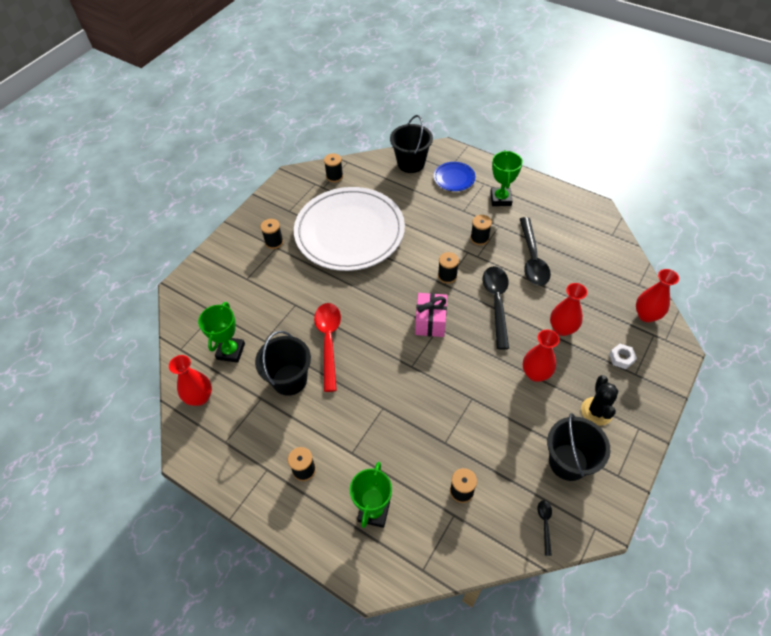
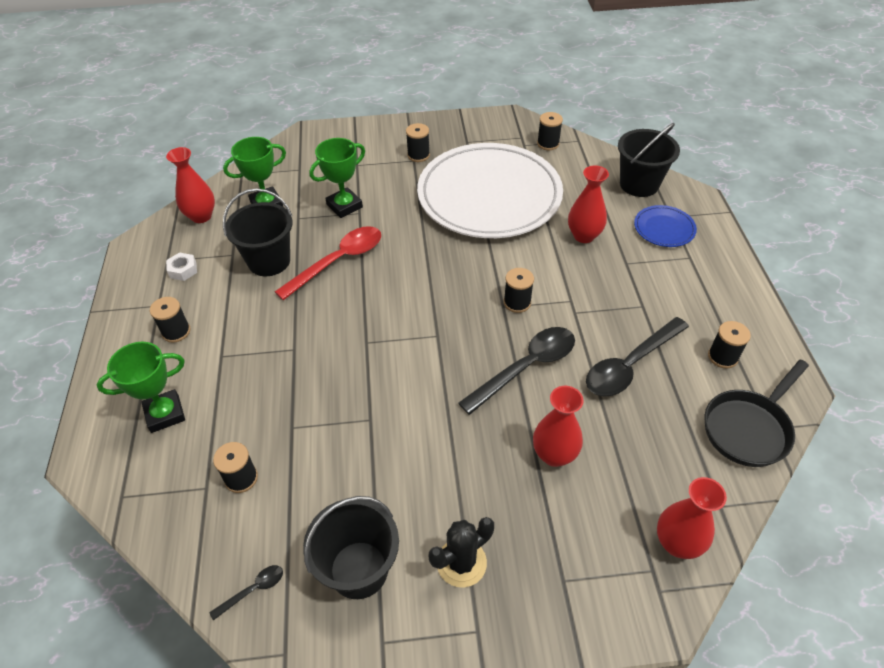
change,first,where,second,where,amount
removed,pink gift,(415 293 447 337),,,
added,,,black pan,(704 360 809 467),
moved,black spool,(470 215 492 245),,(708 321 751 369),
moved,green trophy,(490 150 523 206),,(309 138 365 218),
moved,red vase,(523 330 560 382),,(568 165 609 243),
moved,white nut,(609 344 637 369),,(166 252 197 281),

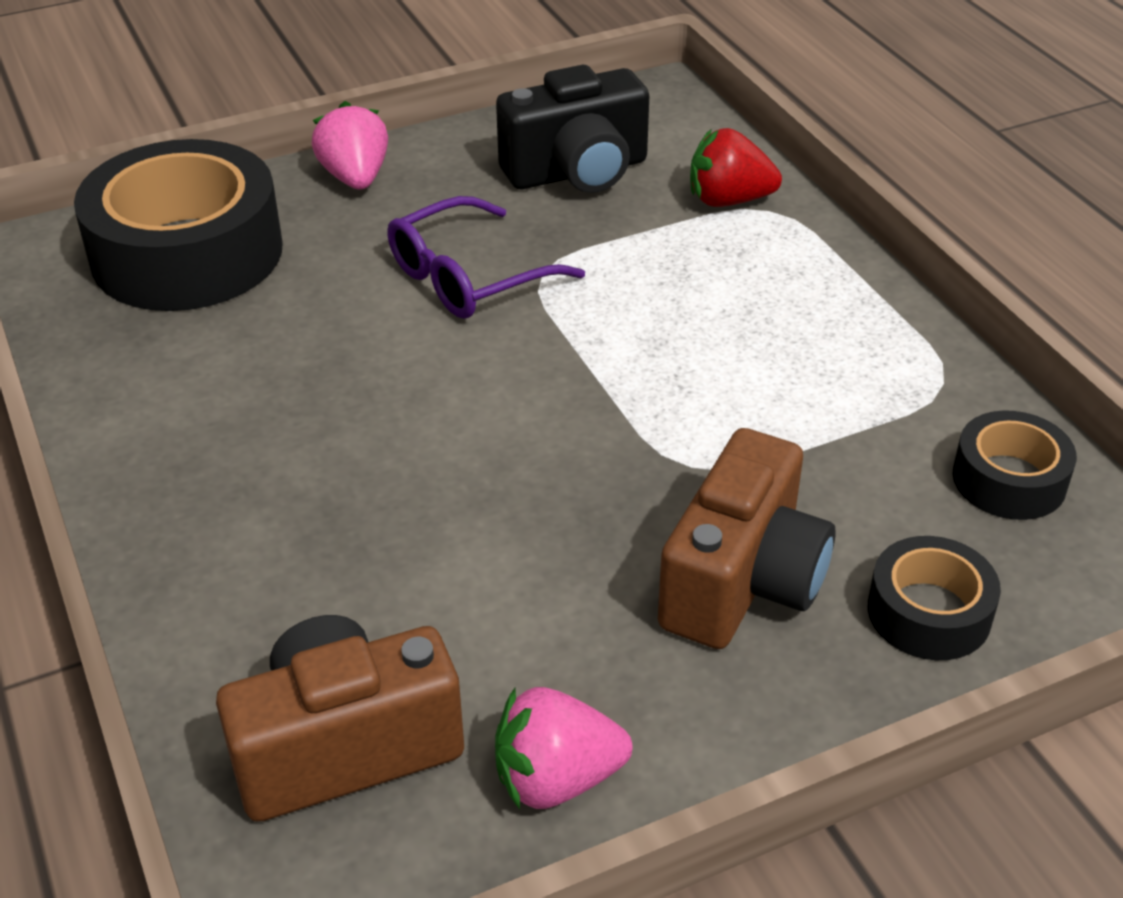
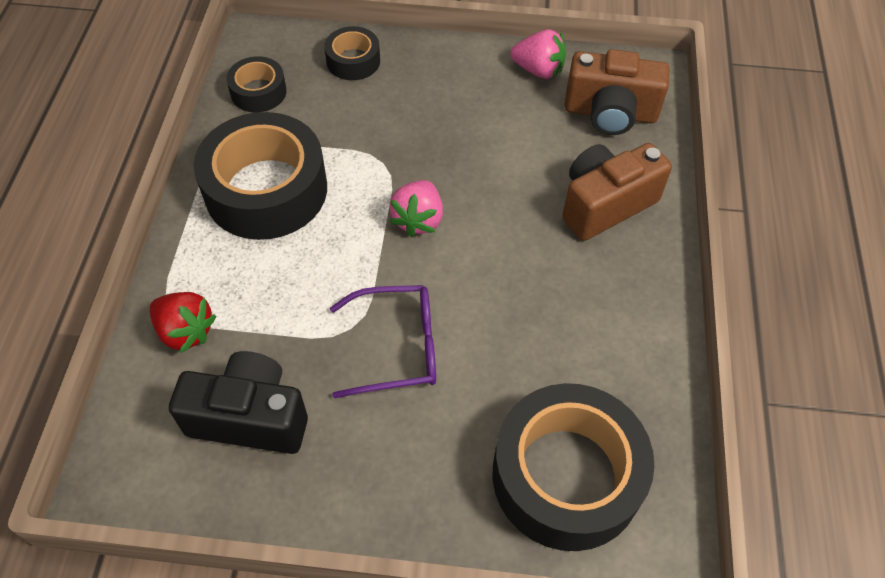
change,first,where,second,where,amount
added,,,black tape,(194 112 327 240),
moved,pink strawberry,(311 101 388 189),,(389 180 443 237),
moved,brown camera,(658 428 836 649),,(562 143 672 241),

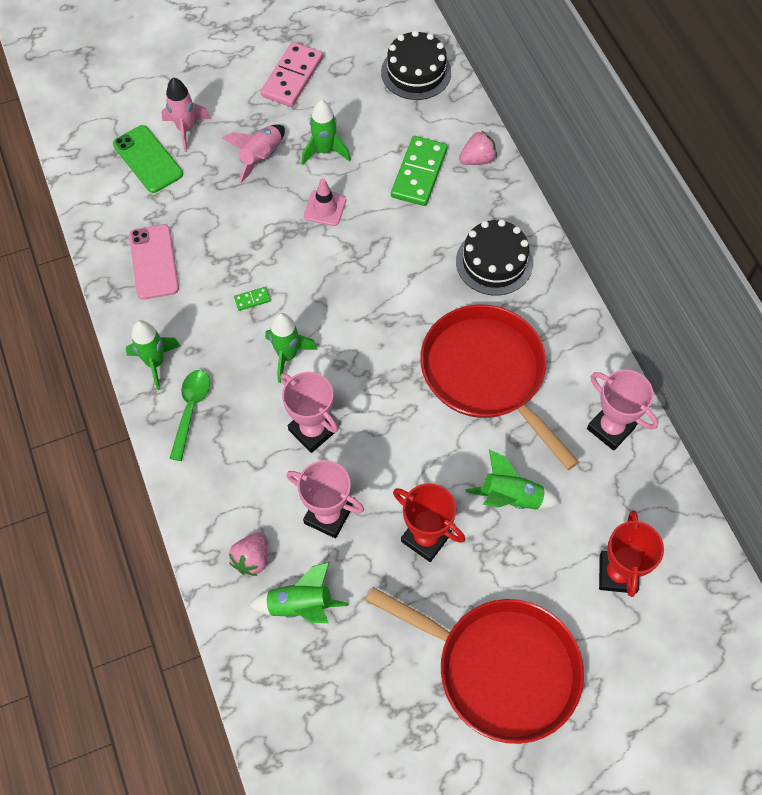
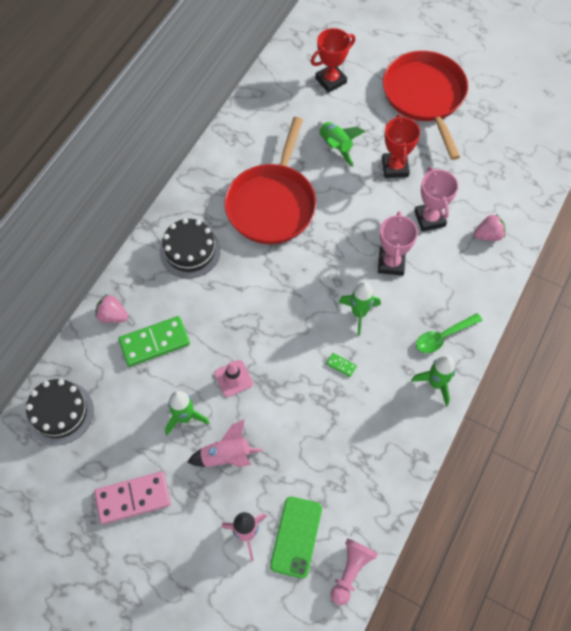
change,first,where,second,where,amount
removed,pink phone,(129 224 179 300),,,
removed,green rocket,(249 562 348 623),,,
removed,pink trophy,(587 370 658 451),,,
added,,,pink pawn,(330 538 378 605),

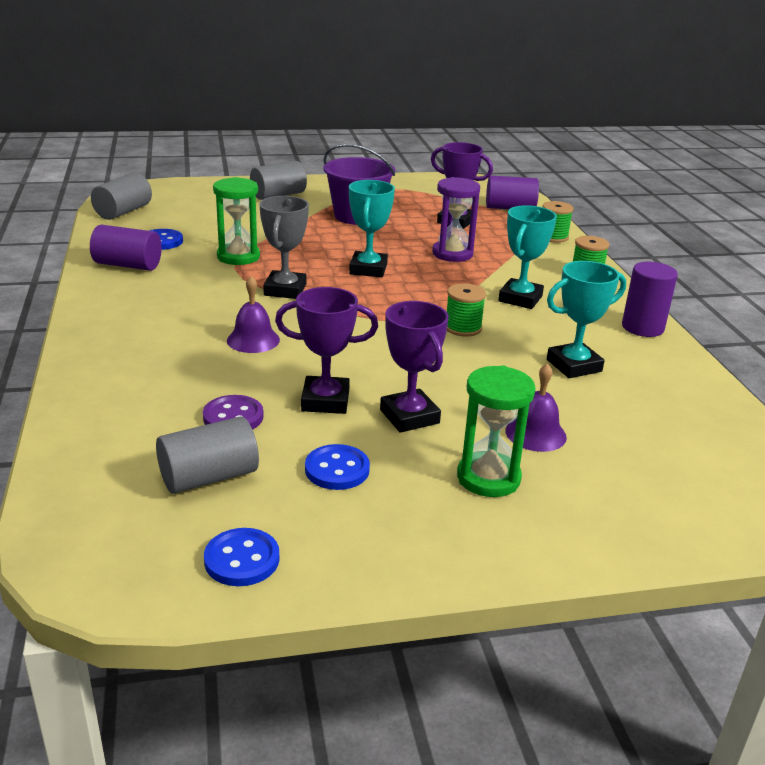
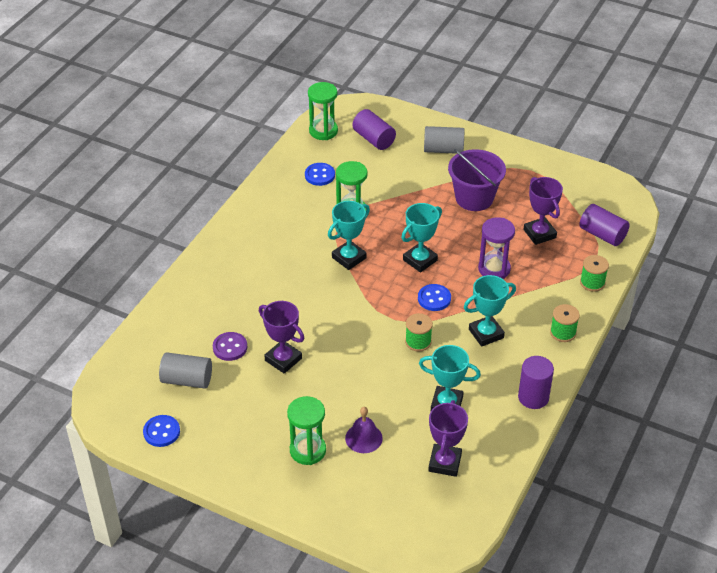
change,first,where,second,where,amount
removed,purple bell,(227 276 280 353),,,
moved,purple cylinder,(90 225 162 271),,(352 109 396 150),
moved,blue button,(305 444 370 490),,(418 284 451 311),
moved,purple trophy,(380 301 449 433),,(428 400 468 477),
replaced,grey cylinder,(91 173 152 220),green hourglass,(308 82 338 140),
recoloured,grey trophy,(259 196 309 299),turquoise trophy,(328 201 370 270),

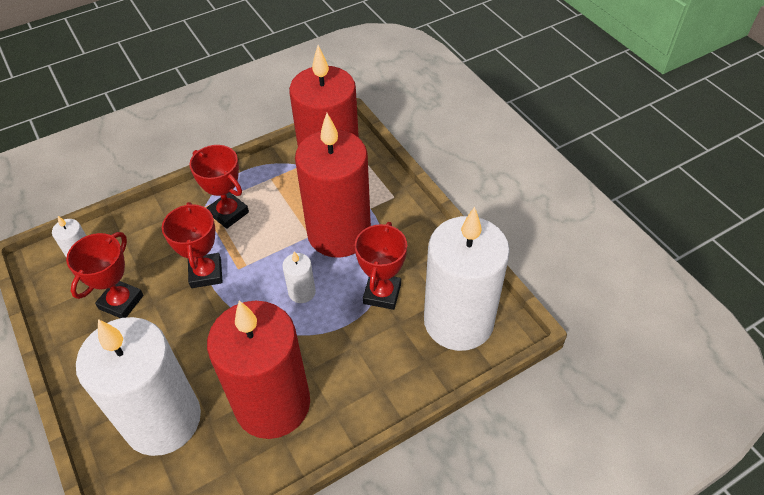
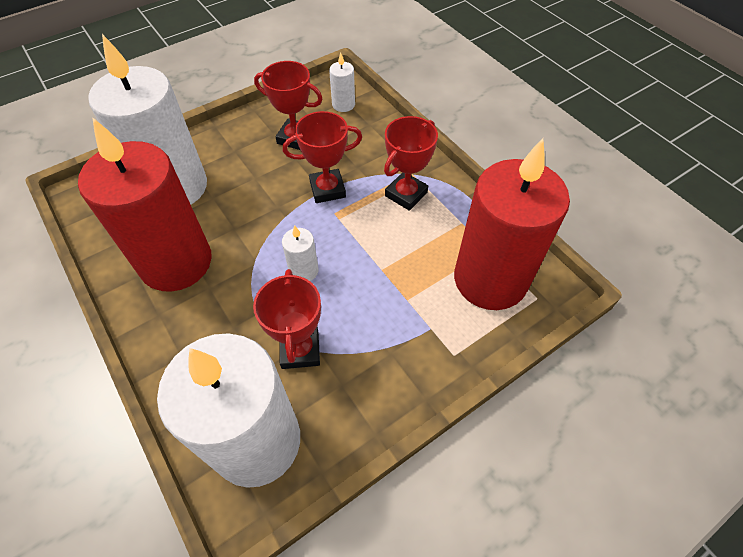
change,first,where,second,where,amount
removed,red candle,(295 113 371 258),,,
turned,red trophy,(355 222 407 310),,(253 269 321 369),75 degrees clockwise

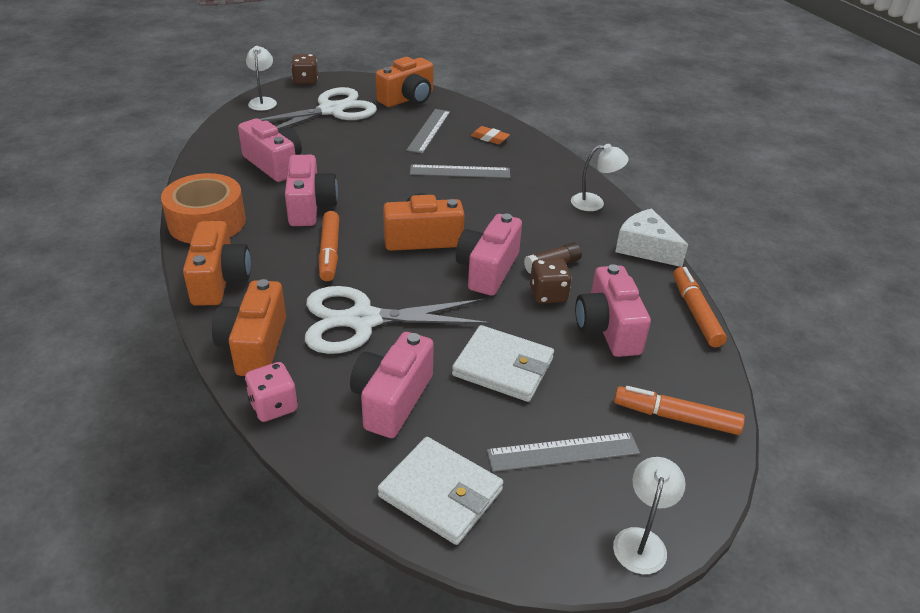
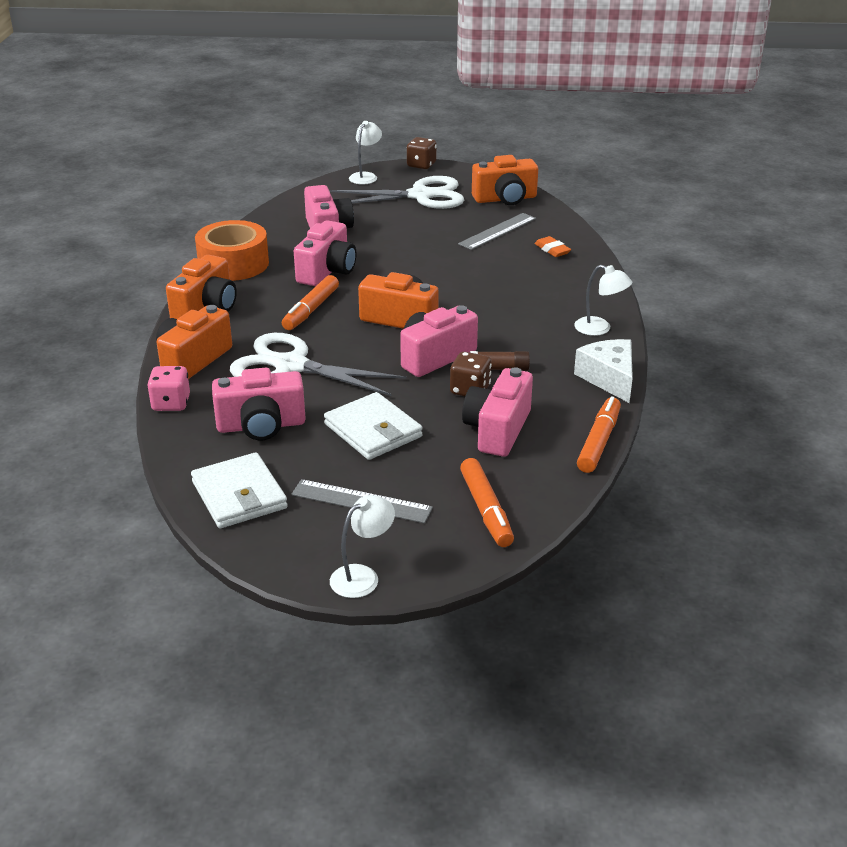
change,first,where,second,where,amount
removed,grey ruler,(410 165 510 178),,,
turned,pink camera,(350 332 434 438),,(212 368 306 440),150 degrees counterclockwise
turned,orange marker,(614 386 745 435),,(460 458 514 547),150 degrees counterclockwise

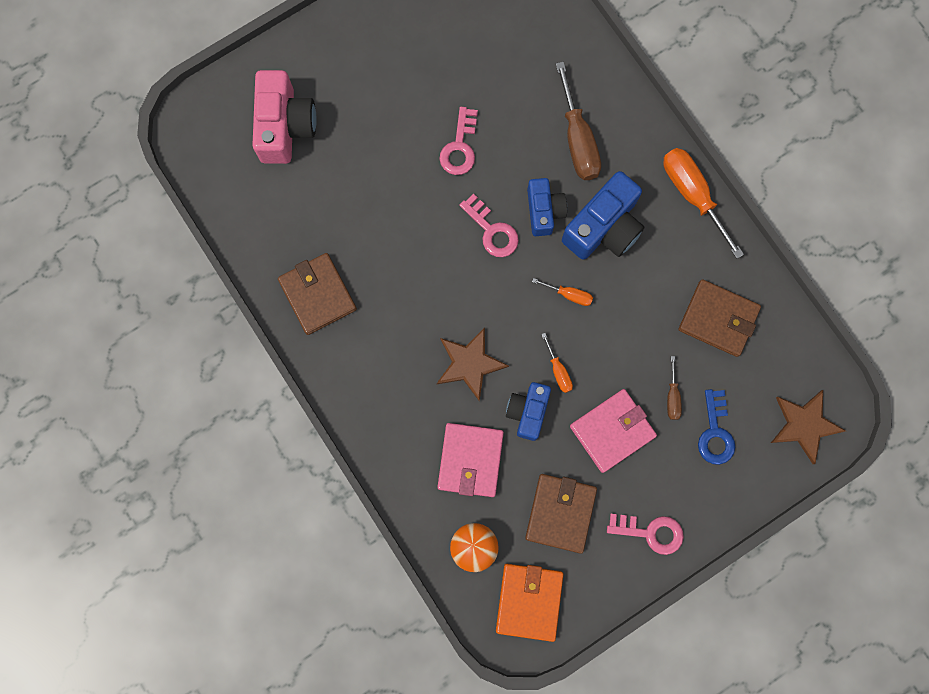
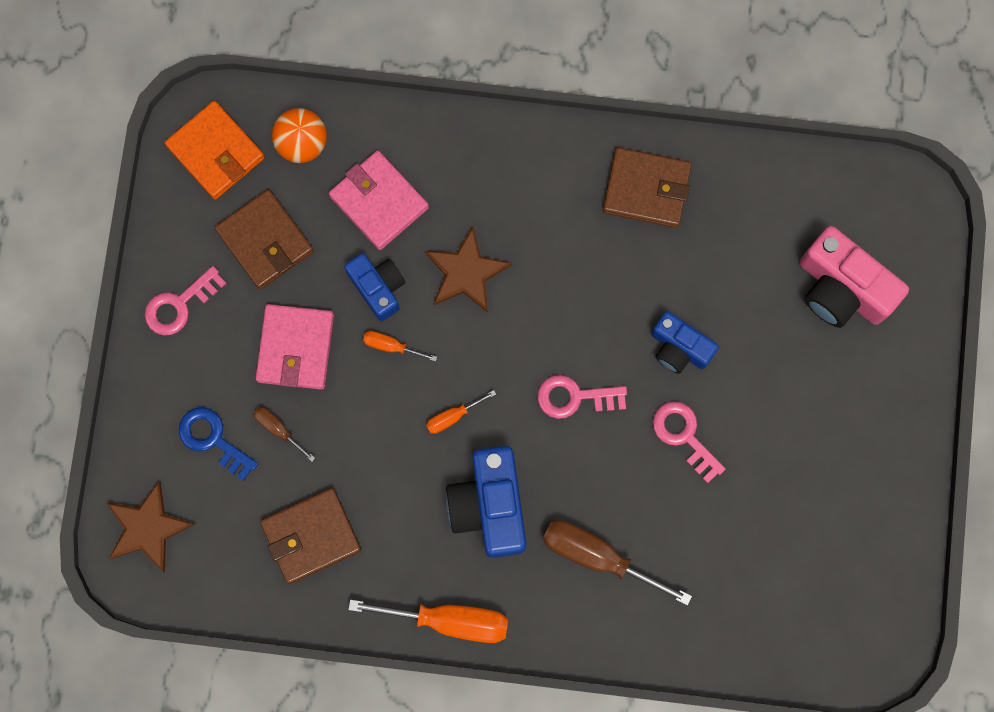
change,first,where,second,where,amount
moved,blue camera,(527 178 567 236),,(651 311 719 374),

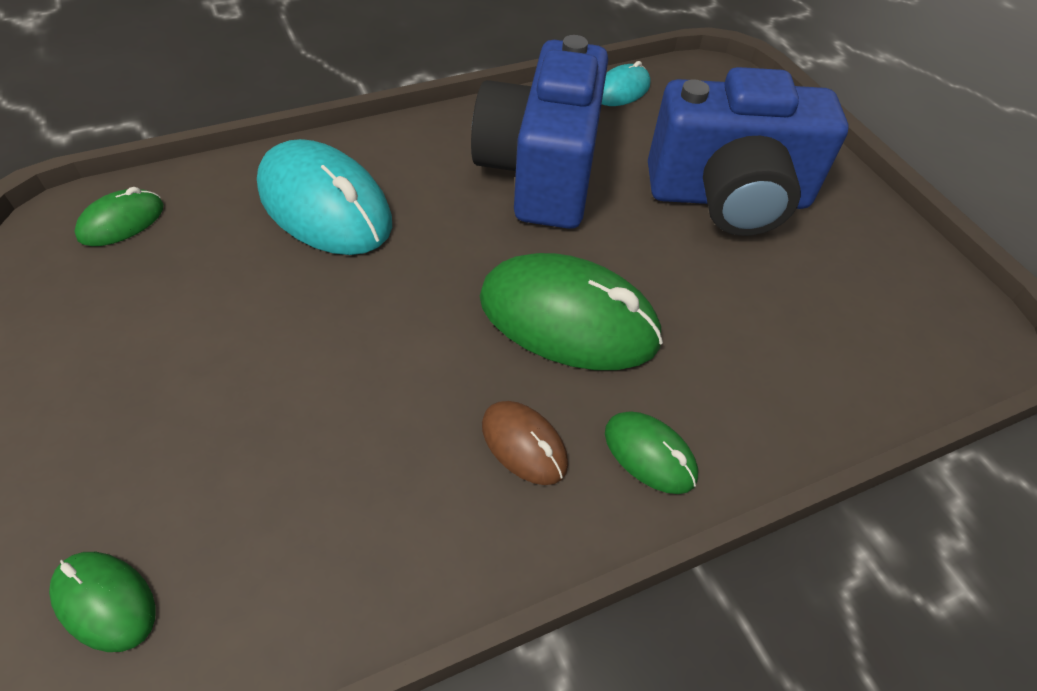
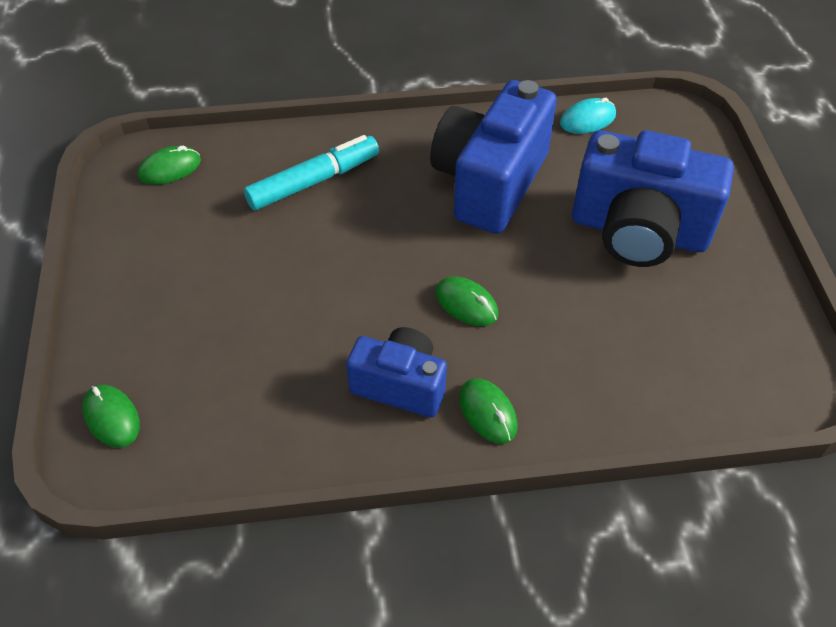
change,first,where,second,where,amount
replaced,turquoise mouse,(257 139 392 255),turquoise marker,(244 135 379 210),
replaced,brown mouse,(482 401 568 485),blue camera,(346 327 447 418),
resized,green mouse,(480 253 663 370),,(435 276 498 326),x0.50

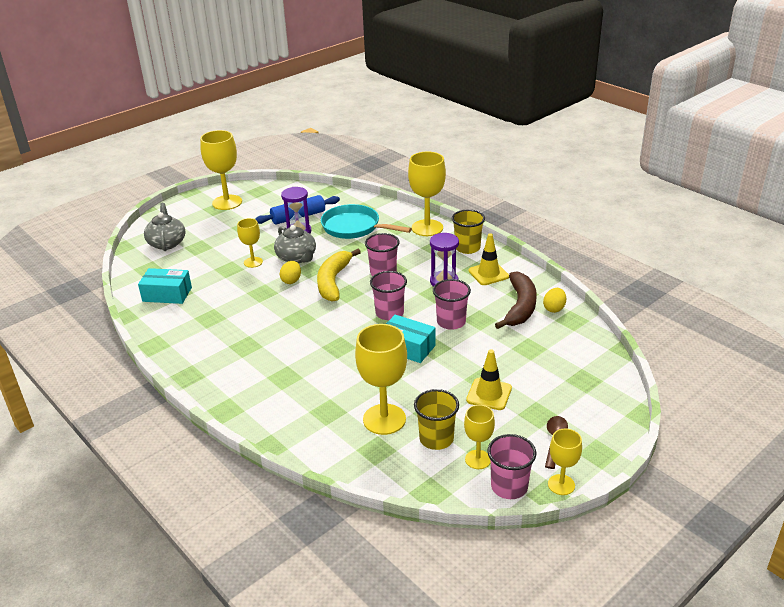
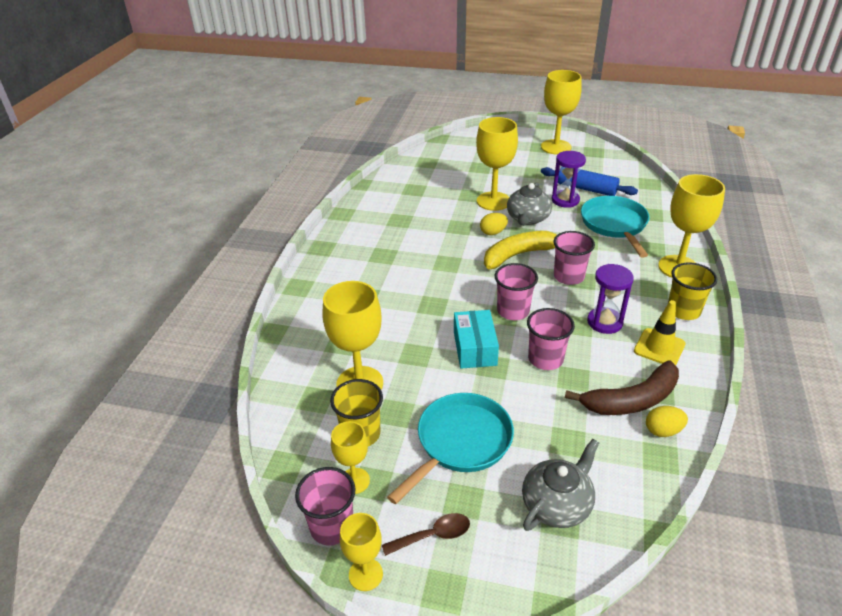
change,first,where,second,where,amount
removed,turquoise box,(138 268 192 304),,,
moved,grey teapot,(144 203 185 251),,(522 439 599 531),
replaced,yellow traffic cone,(466 349 512 410),turquoise pan,(387 393 514 504),
resized,yellow goblet,(237 218 263 268),,(476 117 518 211),x1.77

